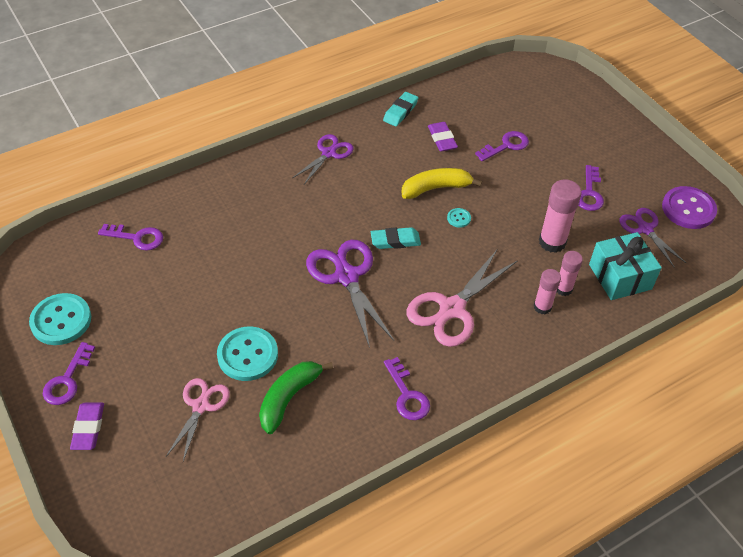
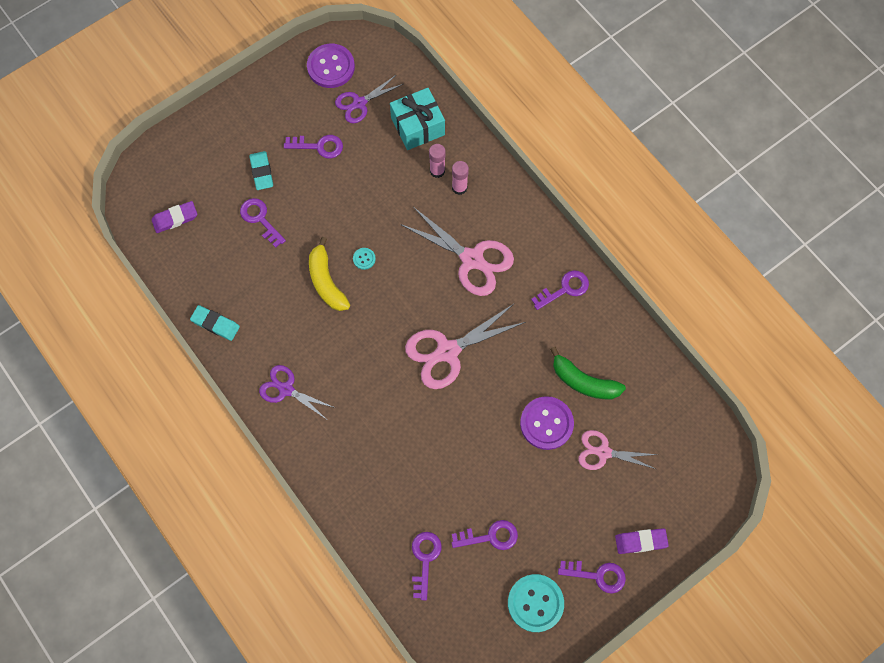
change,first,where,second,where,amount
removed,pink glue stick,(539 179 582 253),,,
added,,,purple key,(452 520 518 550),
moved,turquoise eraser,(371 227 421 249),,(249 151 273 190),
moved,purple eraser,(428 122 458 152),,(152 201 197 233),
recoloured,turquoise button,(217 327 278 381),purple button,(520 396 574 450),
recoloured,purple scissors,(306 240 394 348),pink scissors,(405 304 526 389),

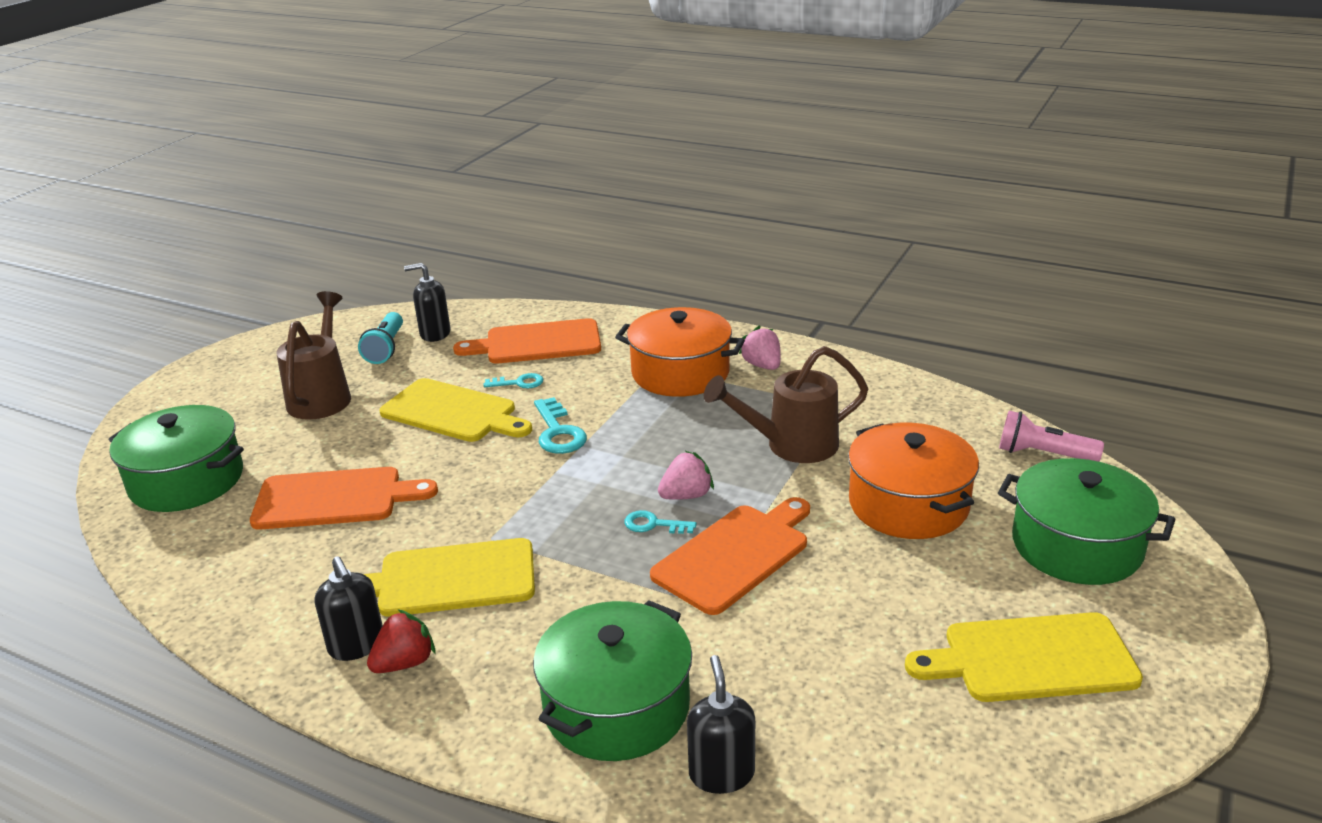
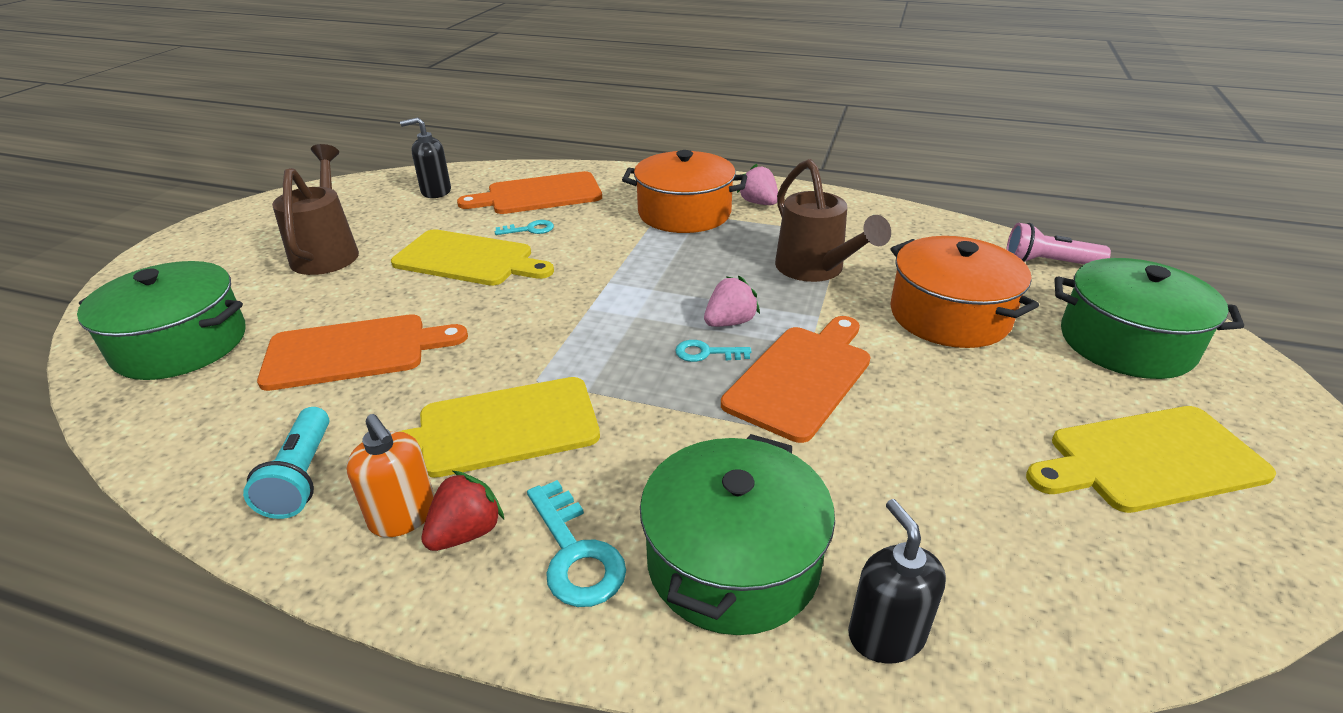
change,first,where,second,where,amount
moved,turquoise flashlight,(358 312 403 364),,(243 407 329 519),
moved,turquoise key,(534 397 587 454),,(527 480 626 607),
recoloured,black soap dispenser,(315 556 383 661),orange soap dispenser,(346 414 435 537),
turned,brown watering can,(704 346 868 463),,(775 159 891 282),90 degrees counterclockwise

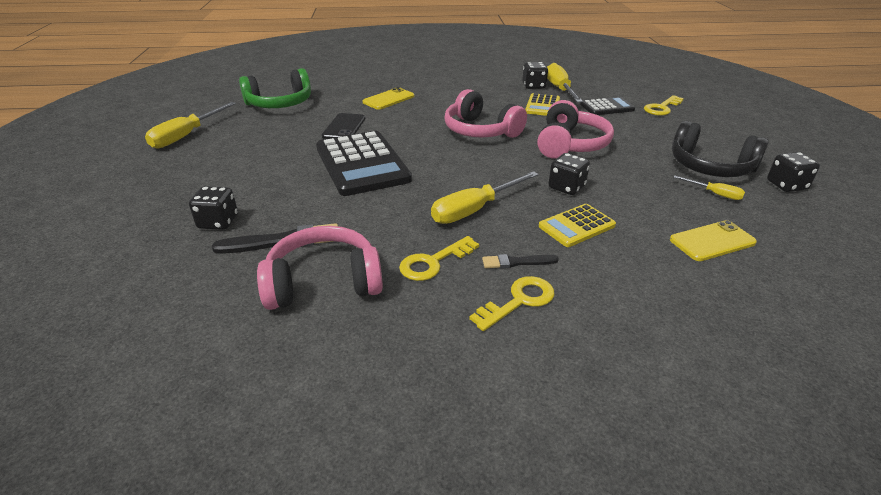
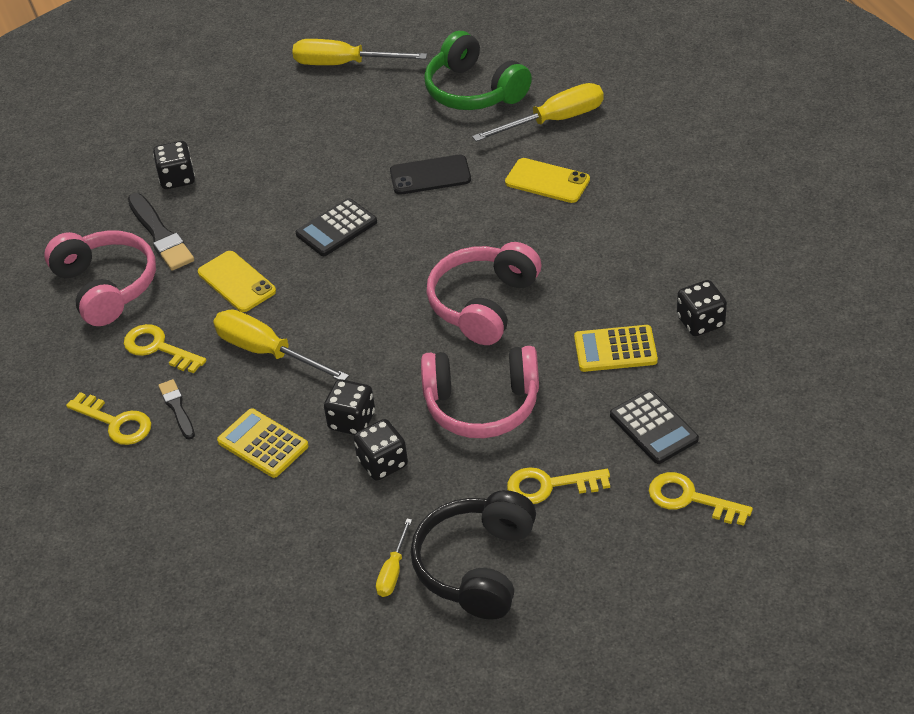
change,first,where,second,where,amount
added,,,yellow key,(507 467 610 504),
moved,yellow screwdriver,(547 63 583 102),,(472 83 604 142),
moved,yellow phone,(670 220 757 261),,(198 251 276 312),
moved,black dice,(767 152 820 192),,(353 419 408 481),
resized,black calculator,(316 131 412 196),,(296 198 377 256),x0.52

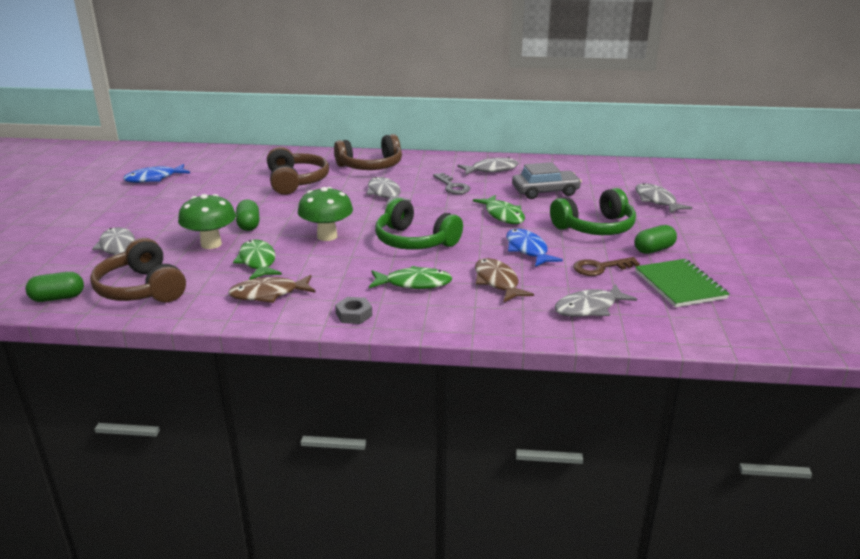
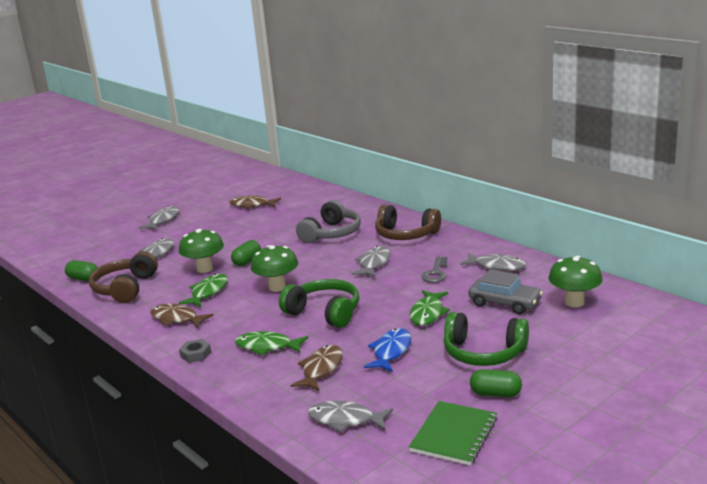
change,first,where,second,where,amount
removed,brown key,(573 257 640 276),,,
added,,,green mushroom,(548 256 603 307),
moved,grey fish,(635 183 692 213),,(139 206 179 230),
recoloured,blue fish,(123 164 190 183),brown fish,(229 195 281 209),
recoloured,brown headphones,(267 147 329 195),grey headphones,(296 200 361 243),
turned,green fish,(369 266 452 289),,(235 331 308 355),150 degrees clockwise
turned,green headphones,(375 198 463 250),,(279 279 359 328),135 degrees clockwise

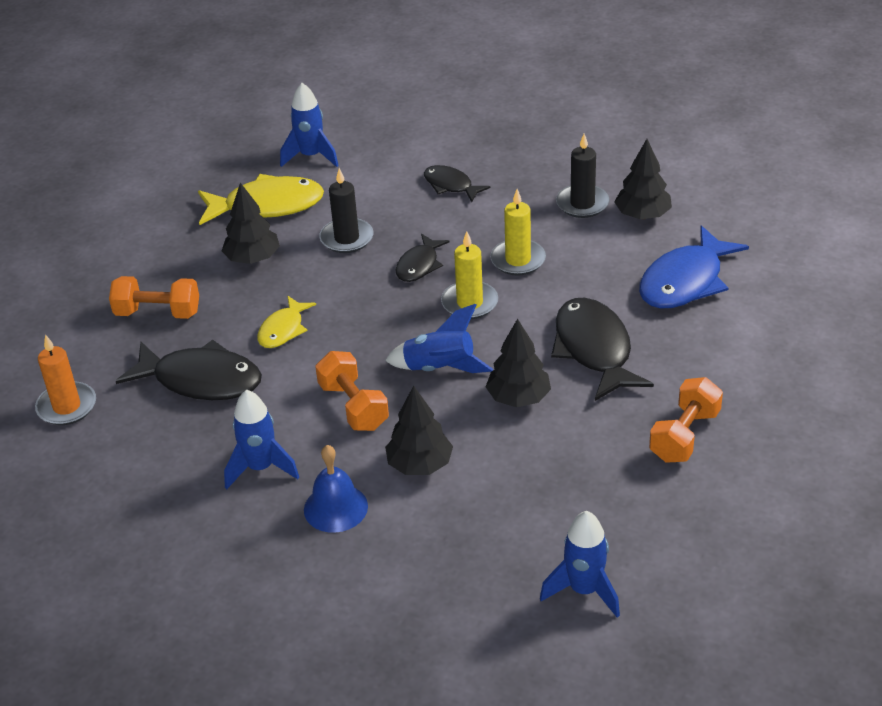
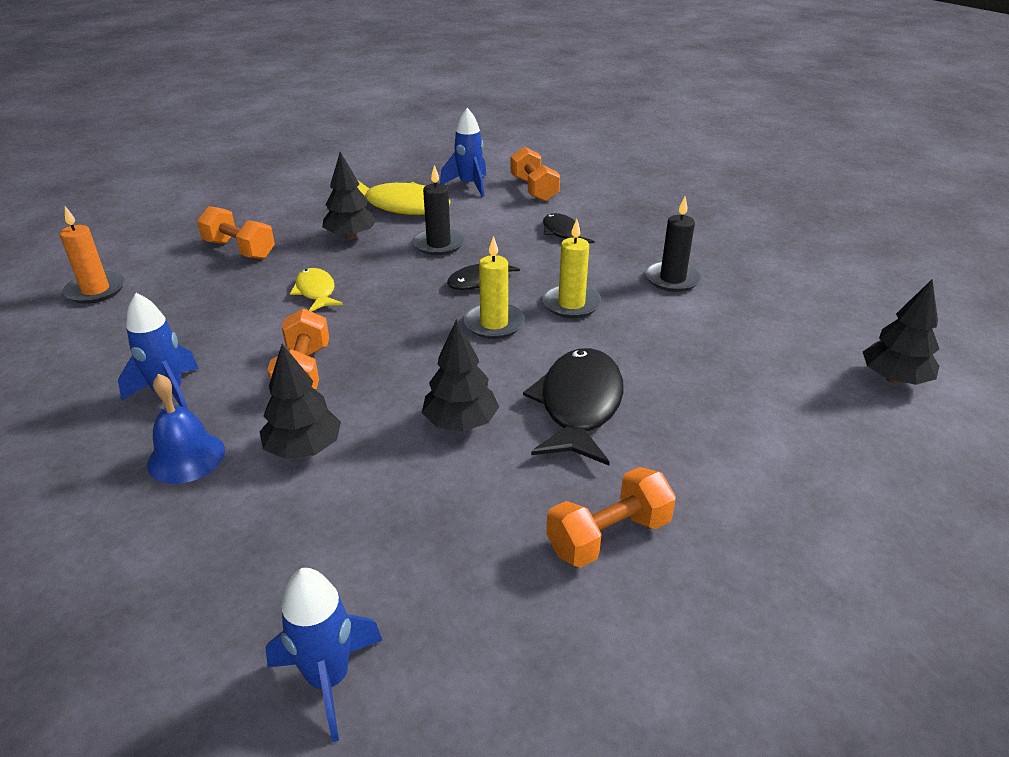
change,first,where,second,where,amount
removed,black fish,(116 340 262 400),,,
removed,blue rocket,(385 304 493 373),,,
removed,blue fish,(639 225 749 309),,,
added,,,orange dumbbell,(510 147 560 202),
moved,black tree,(614 139 672 219),,(863 279 939 385),
turned,yellow fish,(257 296 316 348),,(290 268 343 311),105 degrees clockwise

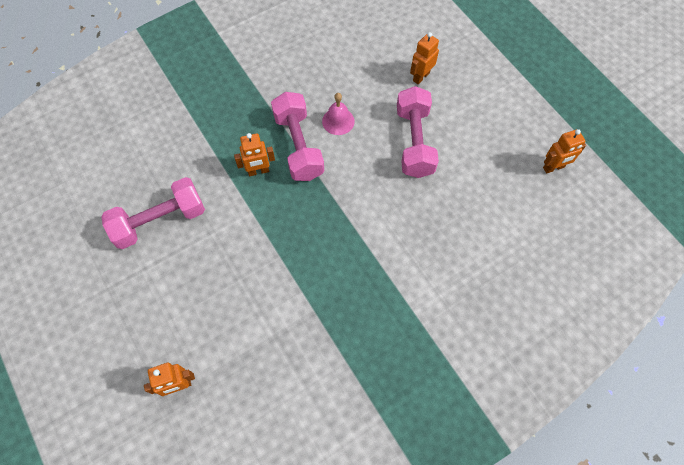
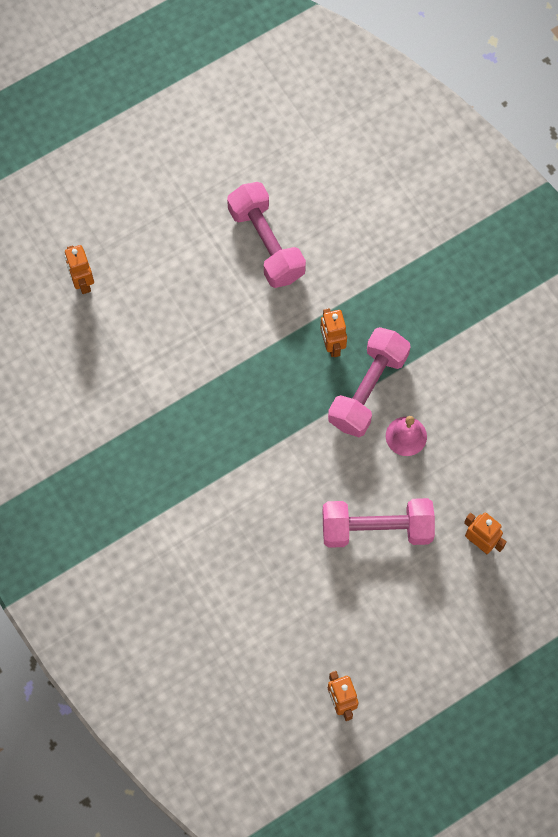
change,first,where,second,where,amount
turned,pink dumbbell,(271 92 324 181),,(328 327 411 437),45 degrees counterclockwise

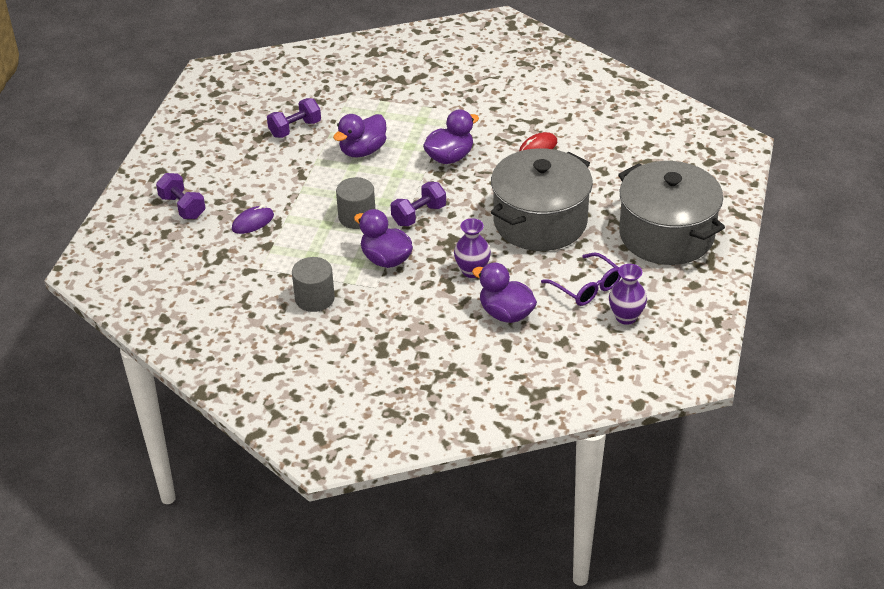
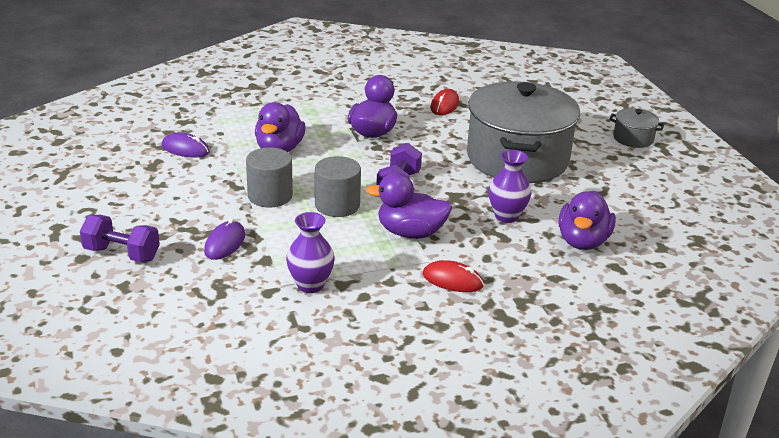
change,first,where,second,where,amount
removed,purple glasses,(541 252 621 306),,,
added,,,red mouse,(423 260 484 292),
moved,grey cylinder,(292 257 335 312),,(246 147 293 208),
moved,purple vase,(609 264 647 325),,(286 212 335 293),
replaced,purple dumbbell,(267 98 321 138),purple mouse,(162 132 210 158),
turned,purple duck,(472 262 537 323),,(558 191 616 250),75 degrees counterclockwise
resized,grey pot,(618 161 725 265),,(609 108 664 148),x0.41

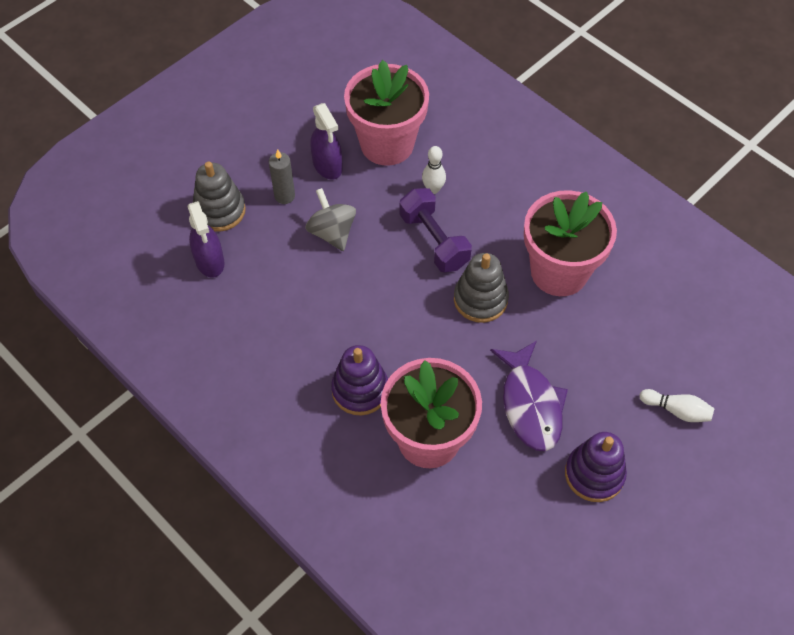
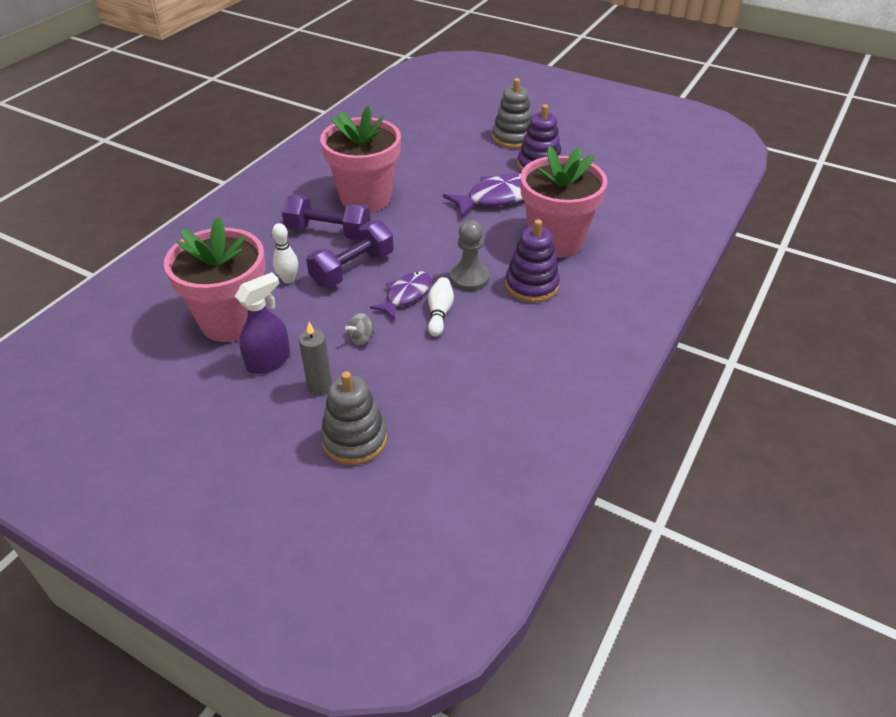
change,first,where,second,where,amount
removed,purple spray bottle,(187 201 224 278),,,
added,,,purple dumbbell,(282 195 371 240),
added,,,purple fish,(370 271 431 320),
added,,,grey pawn,(450 220 489 291),
moved,grey stacking toy,(454 253 509 323),,(492 78 532 148),
moved,white bowling pin,(640 389 715 422),,(428 277 454 337),
resized,grey spinning top,(306 188 356 251),,(345 313 374 345),x0.54

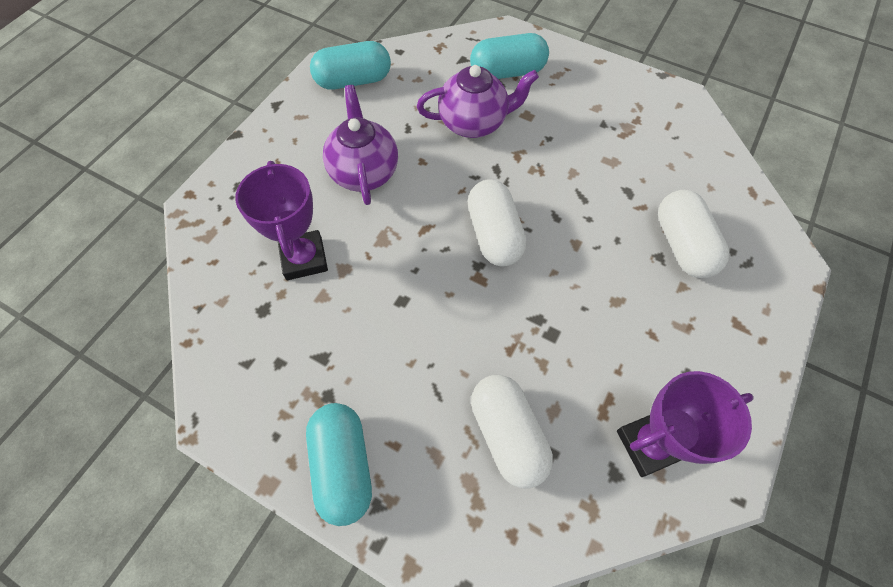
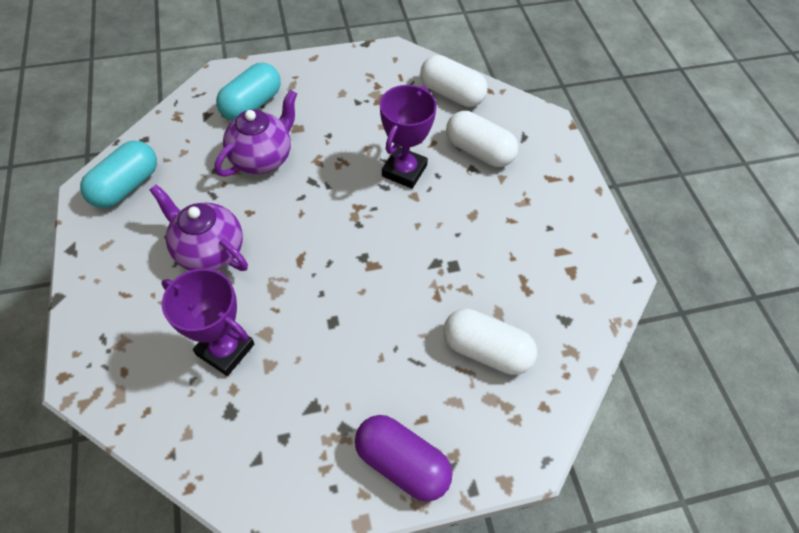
change,first,where,second,where,amount
moved,white capsule,(468 179 527 266),,(420 55 488 107),
moved,purple trophy,(617 371 754 477),,(380 85 437 189),
recoloured,turquoise capsule,(306 403 372 526),purple capsule,(355 415 452 502),

